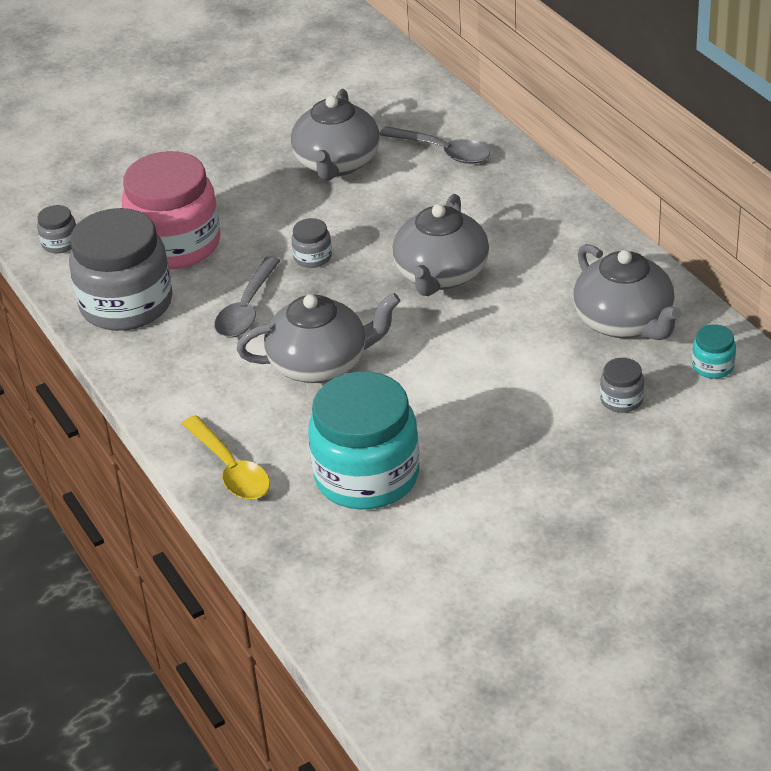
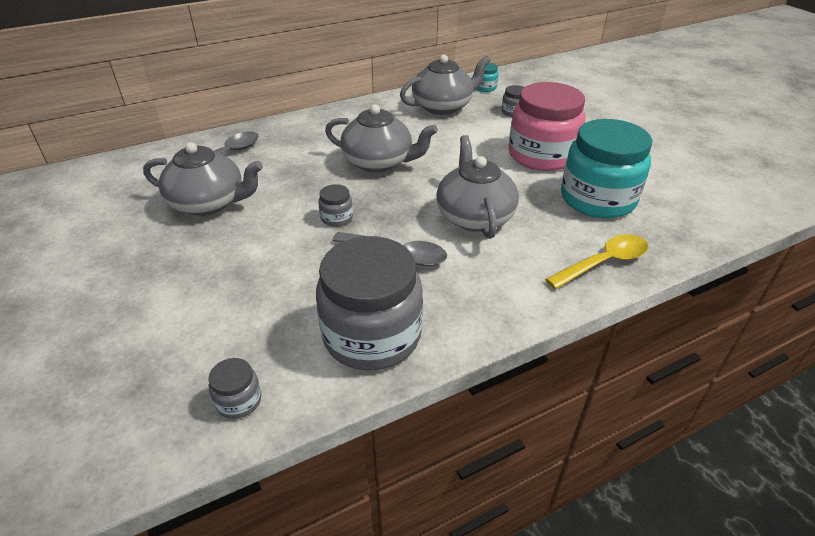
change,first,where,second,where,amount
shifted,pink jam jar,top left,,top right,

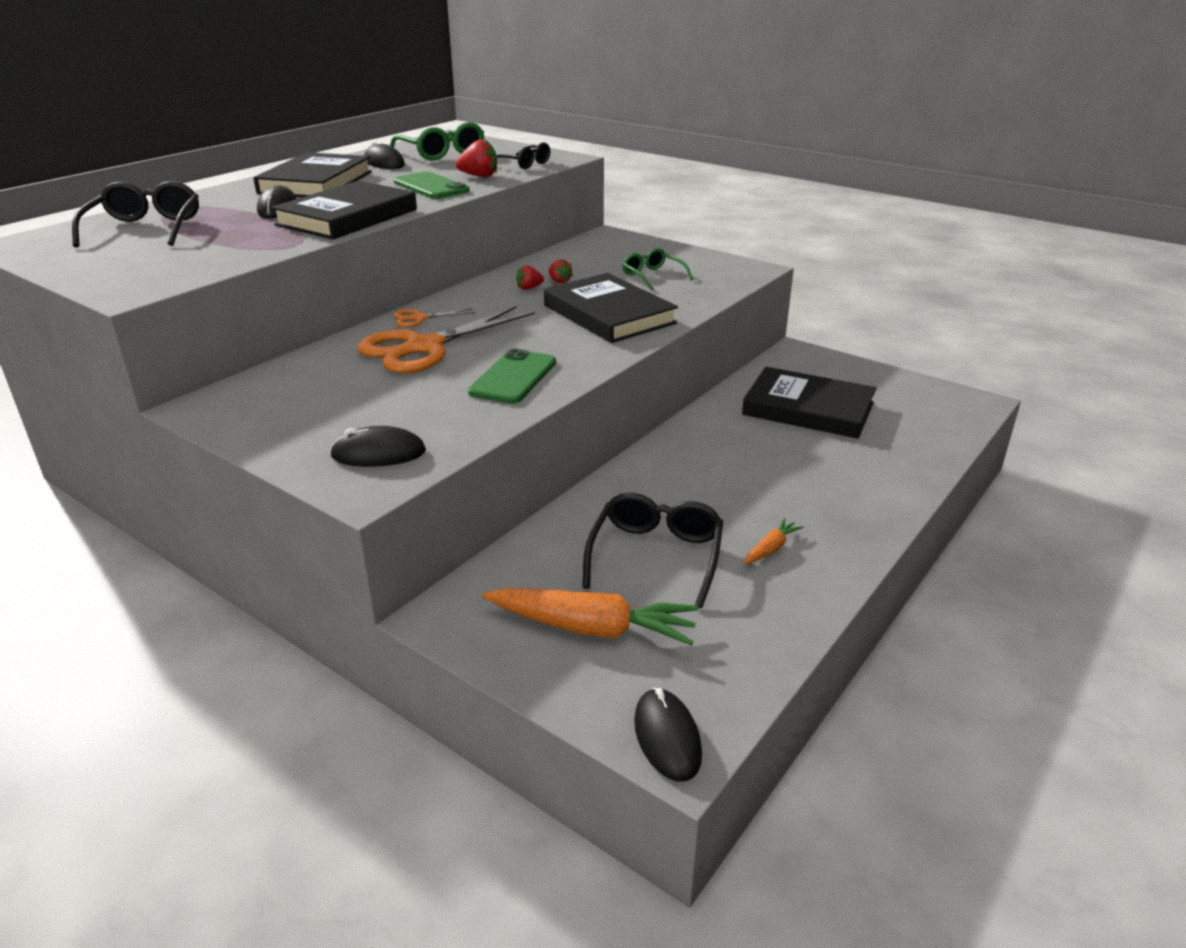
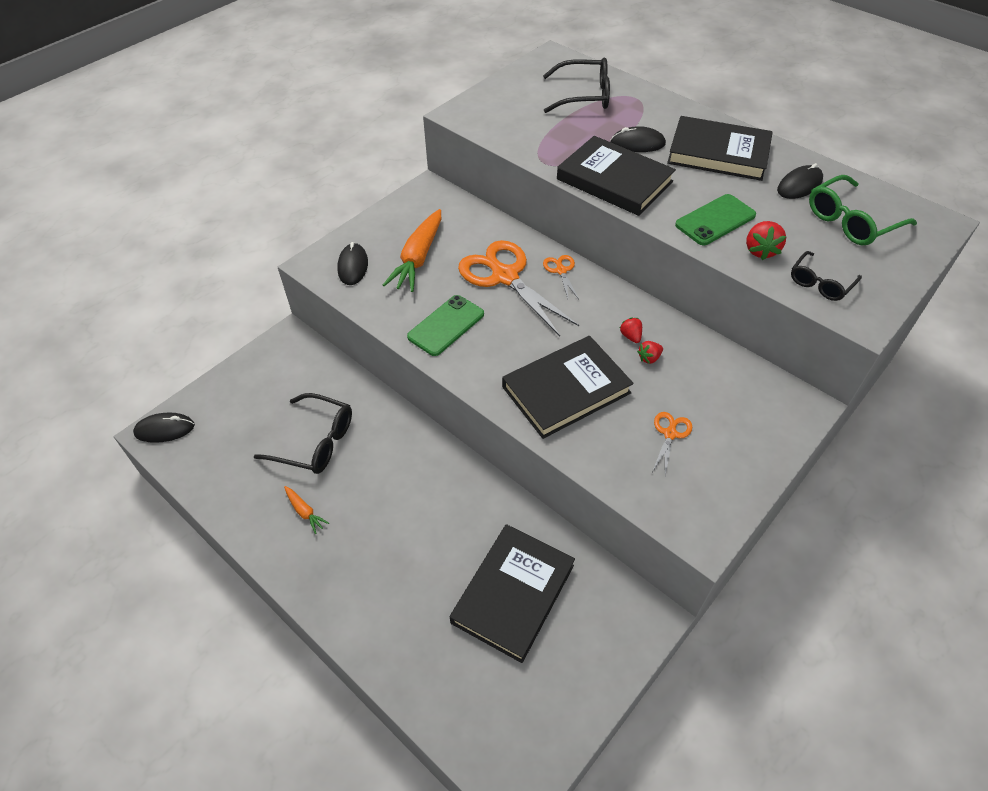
change,first,where,second,where,amount
rotated,leaf-green smartphone (no. 2 from left in the first image),centre,leaf-green smartphone (no. 1 from left),centre,75 degrees counterclockwise
shifted,orange-coloured root vegetable (no. 1 from left in the first image),centre,orange-coloured root vegetable (no. 2 from left),top centre,
swapped,leaf-green spectacles (no. 2 from left),top centre,orange-coloured shears (no. 3 from left),middle right,

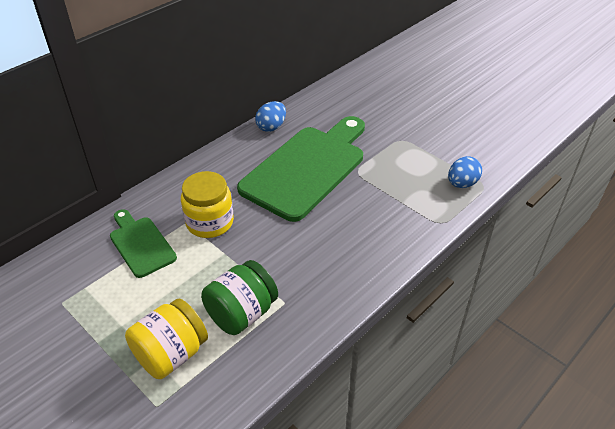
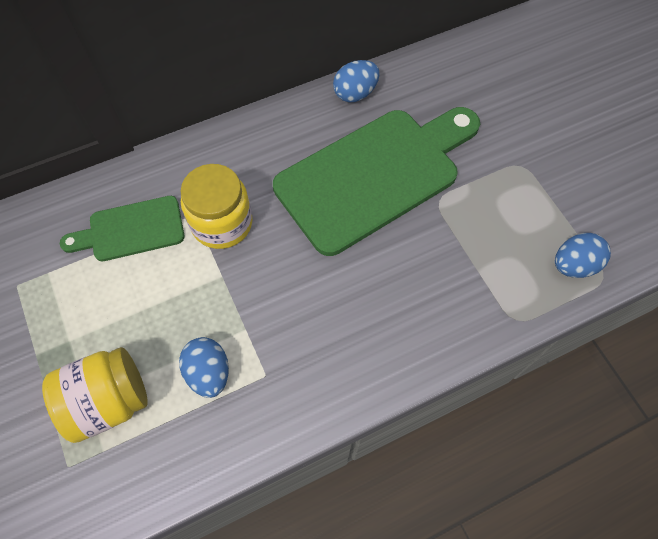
change,first,where,second,where,amount
rotated,leaf-green cutting board (no. 1 from left),middle left,,middle left,90 degrees counterclockwise
swapped,leaf-green jam jar,bottom centre,cobalt toy egg (no. 1 from left),bottom left,

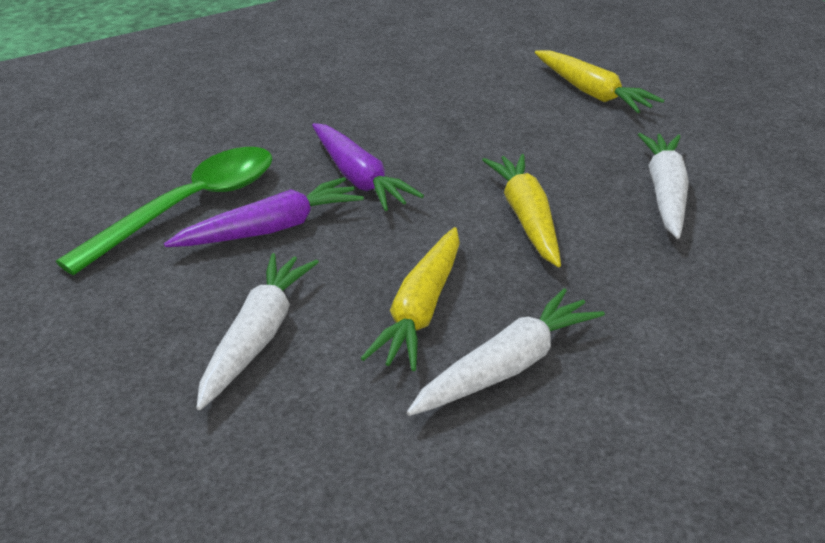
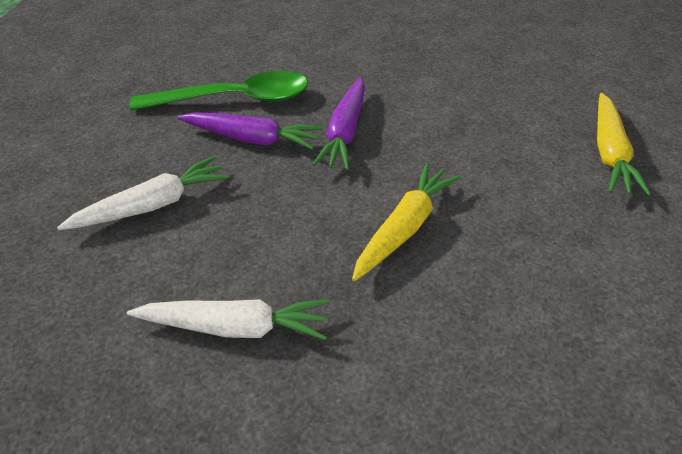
change,first,where,second,where,amount
gone,bright yellow root vegetable (no. 1 from left),centre,,,
gone,pure white root vegetable (no. 3 from left),middle right,,,

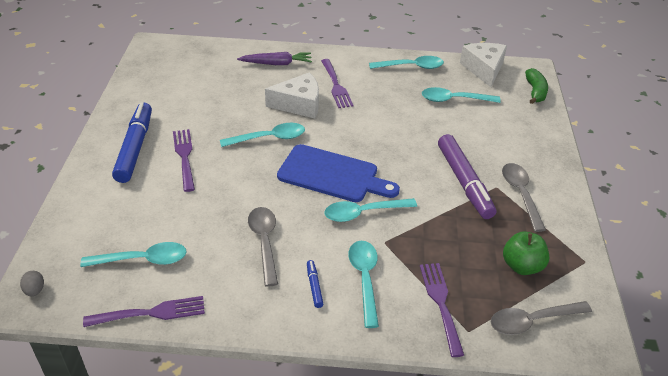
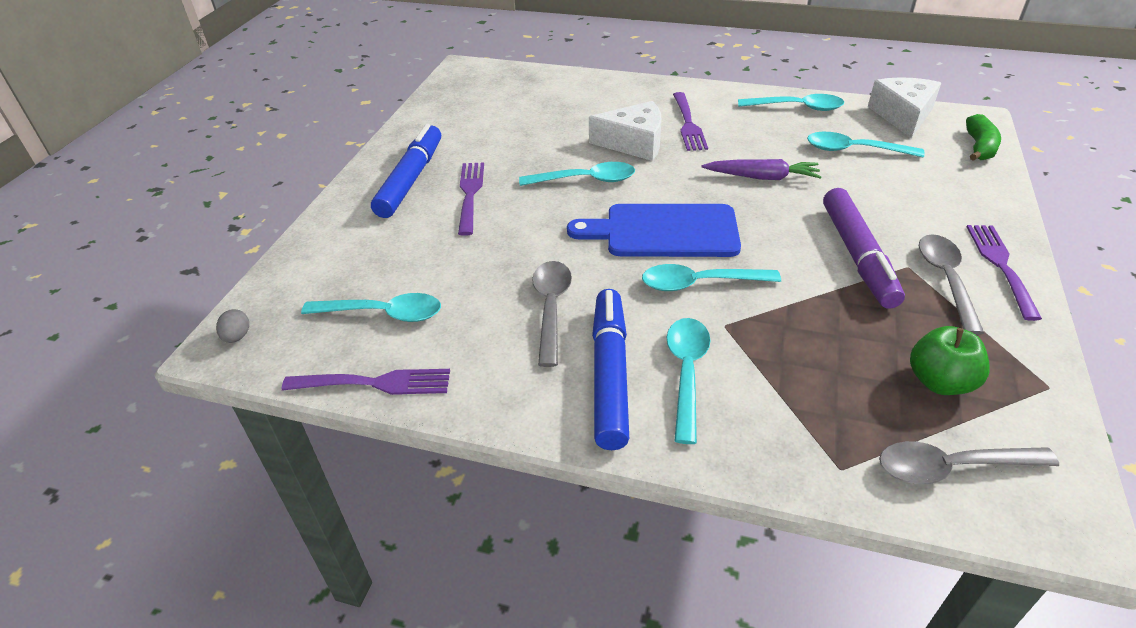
change,first,where,second,where,amount
shifted,violet root vegetable,top centre,,top right,
rotated,cobalt cutting board,centre,,centre,150 degrees clockwise
scaled,cobalt marker pen (no. 2 from left),bottom centre,,centre,x2.35
shifted,violet dinner fork (no. 4 from left),bottom centre,,middle right,

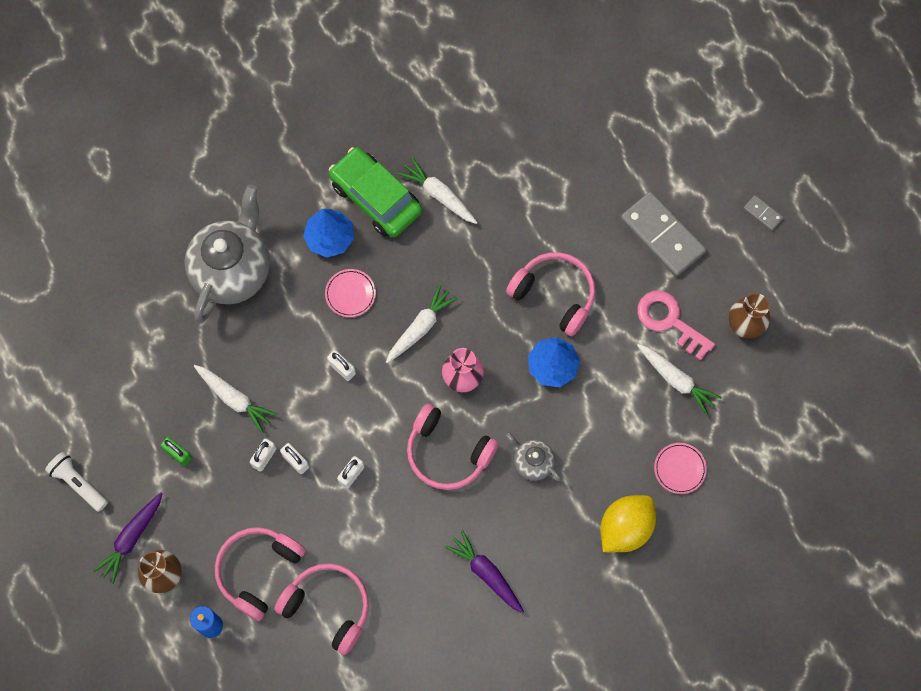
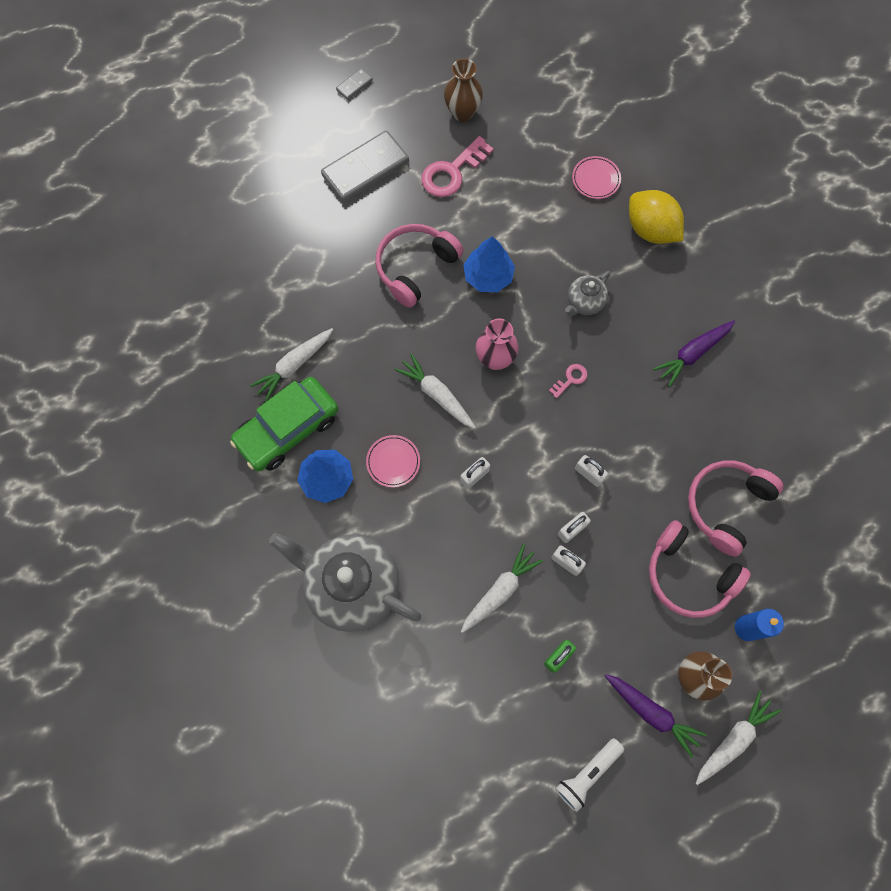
change,first,where,second,where,amount
swapped,pink over-ear headphones (no. 3 from left),centre,pink latchkey (no. 2 from left),centre,
shifted,pure white root vegetable (no. 4 from left),middle right,,bottom right,

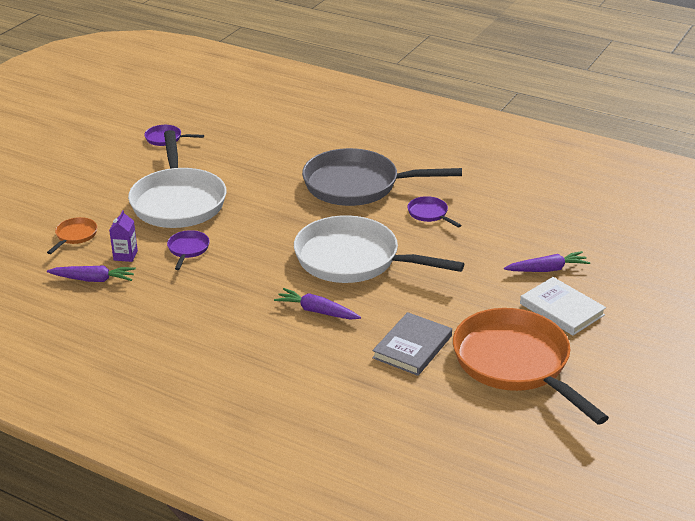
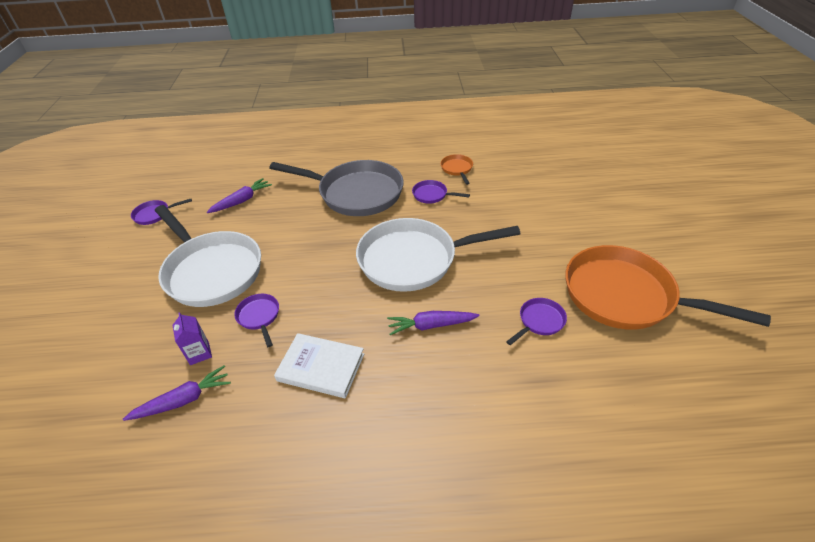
change,first,where,second,where,amount
shifted,orange-coloured frying pan (no. 1 from left),middle left,,top centre,
rotated,gray frying pan,centre,,centre,135 degrees counterclockwise
swapped,gray hardcover,centre,violet frying pan (no. 4 from left),centre,
shifted,violet root vegetable (no. 3 from left in the first image),middle right,violet root vegetable (no. 2 from left),middle left,
shifted,pure white hardcover,middle right,,bottom centre,

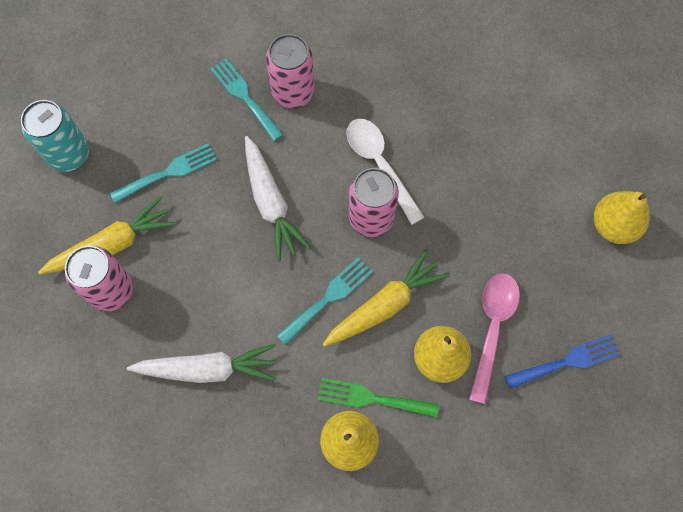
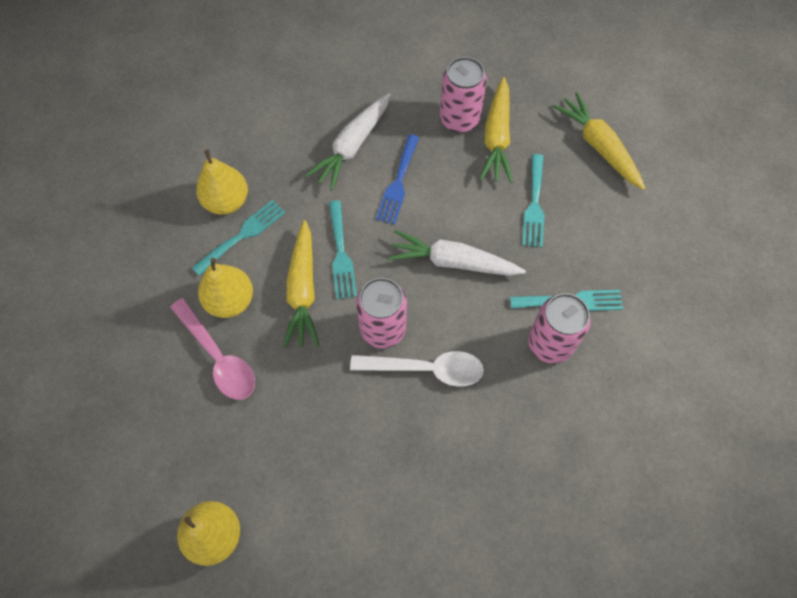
change,first,where,second,where,amount
swapped,teal can,top left,bright yellow root vegetable (no. 3 from left),top right,
repainted,leaf-green dinner fork,bottom centre,teal dinner fork (no. 1 from left),middle left,
shifted,cobalt dinner fork,bottom right,,top centre,

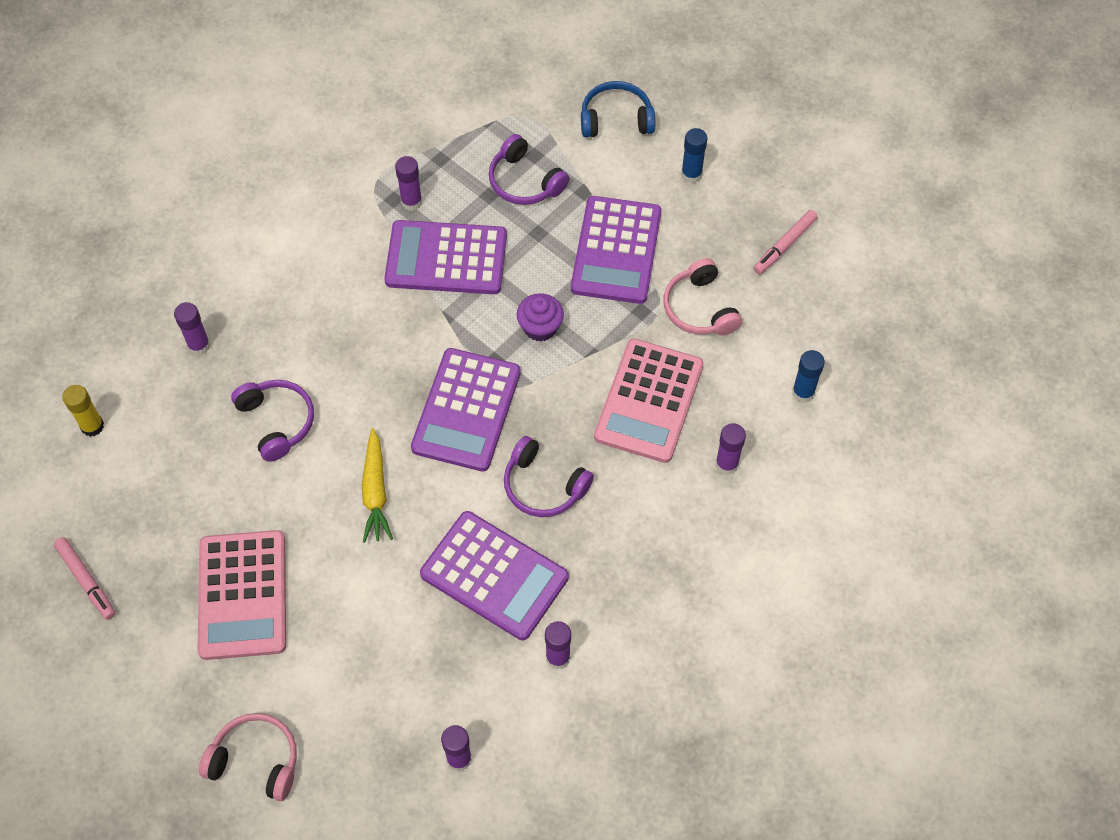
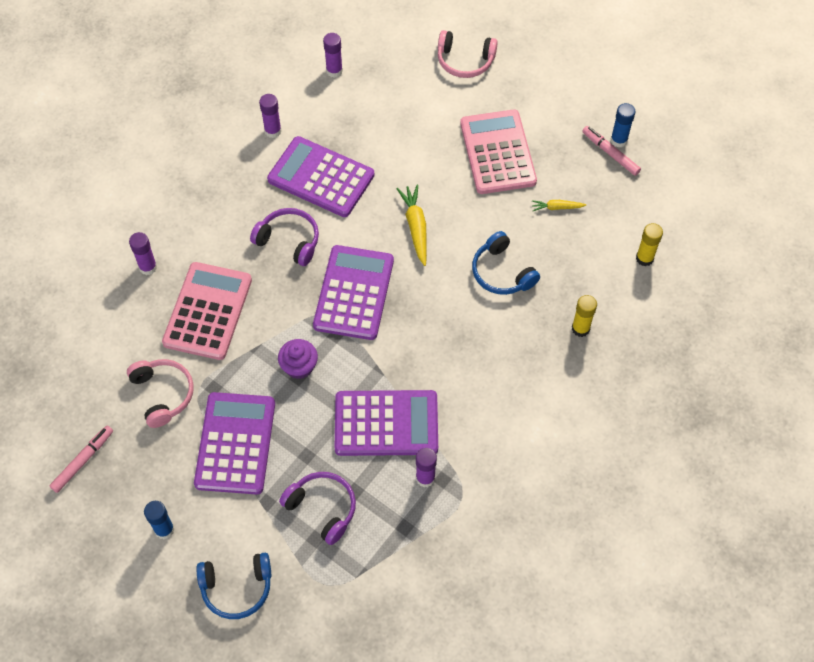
change,first,where,second,where,amount
repainted,violet glue (no. 1 from left),middle left,bright yellow glue (no. 1 from left),middle right,
repainted,violet over-ear headphones (no. 1 from left),middle left,cobalt over-ear headphones (no. 2 from left),centre,
shifted,cobalt glue (no. 2 from left),middle right,,top right,
new,,,bright yellow root vegetable (no. 2 from left),top right,

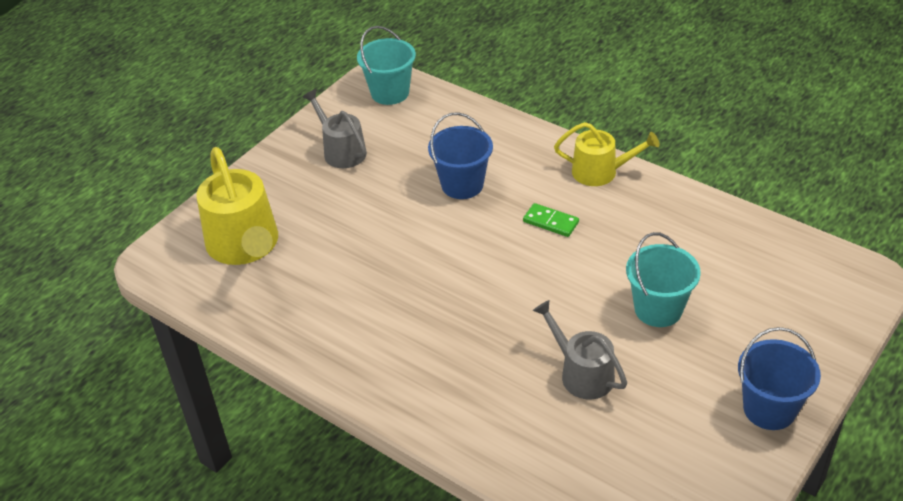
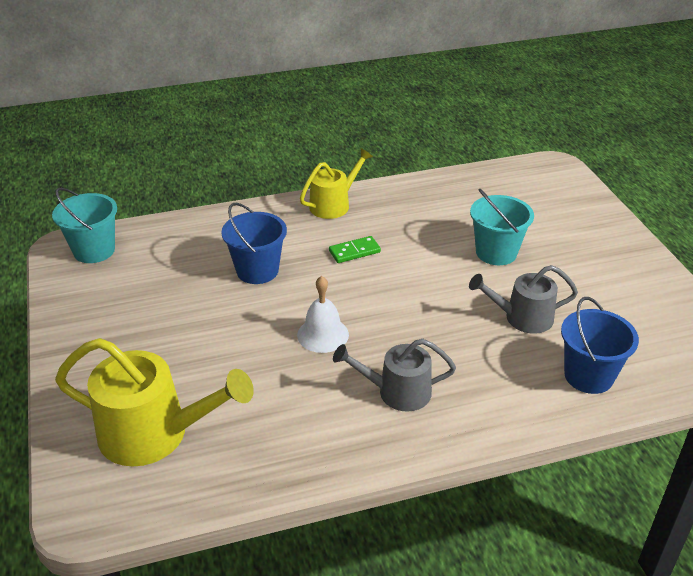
change,first,where,second,where,amount
shifted,gray watering can (no. 1 from left),top centre,,centre,
shifted,cobalt pail (no. 2 from left),bottom right,,middle right,
new,,,pure white school bell,centre,

